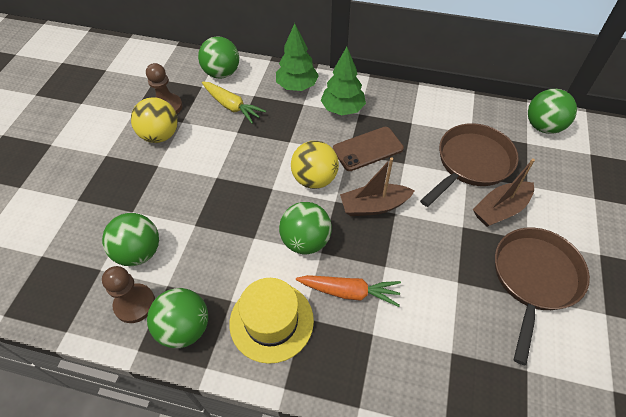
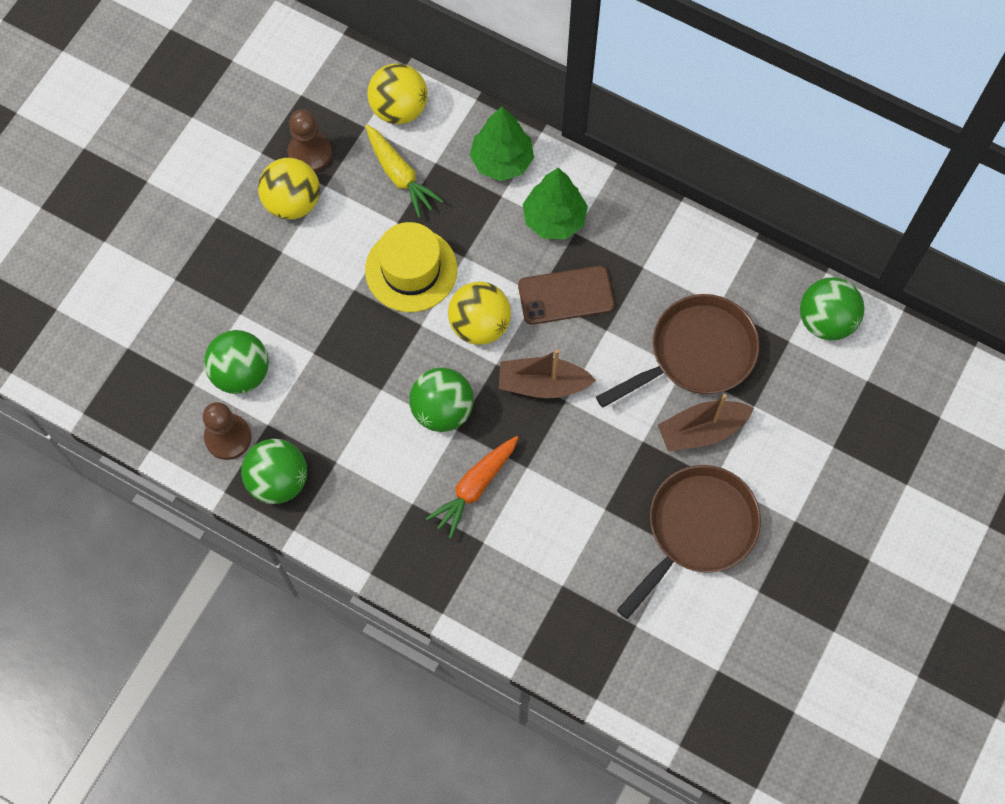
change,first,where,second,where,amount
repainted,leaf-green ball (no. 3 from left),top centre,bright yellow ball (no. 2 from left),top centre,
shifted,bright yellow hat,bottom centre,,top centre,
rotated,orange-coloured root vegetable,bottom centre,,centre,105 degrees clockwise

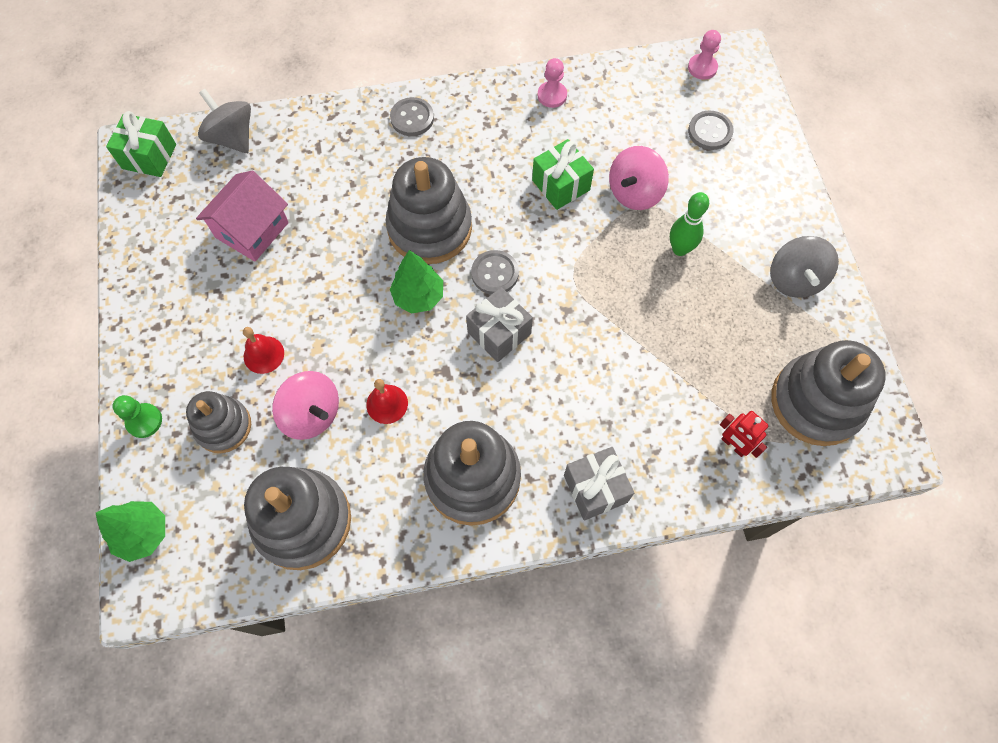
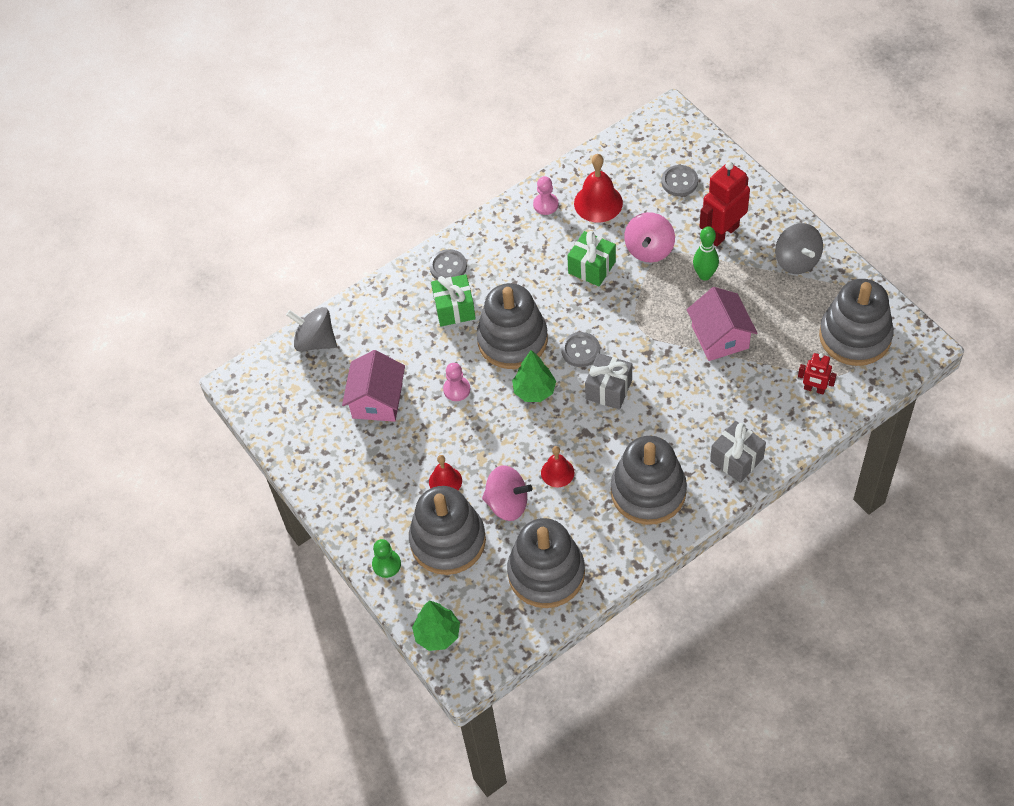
change,first,where,second,where,amount
shifted,leaf-green gift (no. 1 from left),top left,,centre,
scaled,gray stacking toy (no. 1 from left),middle left,,centre,x1.66
shifted,pink pawn (no. 2 from left in the first image),top right,pink pawn (no. 1 from left),centre,
new,,,scarlet school bell (no. 3 from left),top centre,
new,,,pink toy house (no. 2 from left),middle right,
new,,,scarlet robot figure (no. 1 from left),top right,

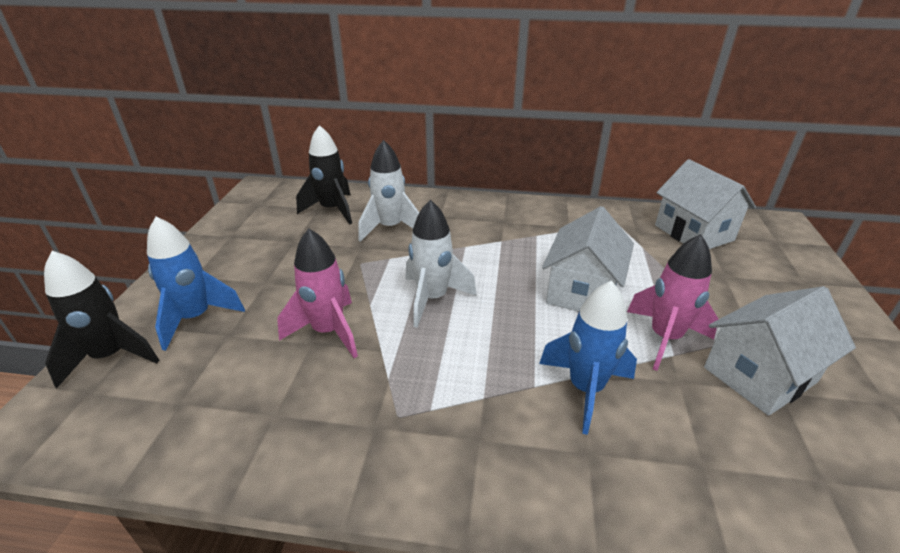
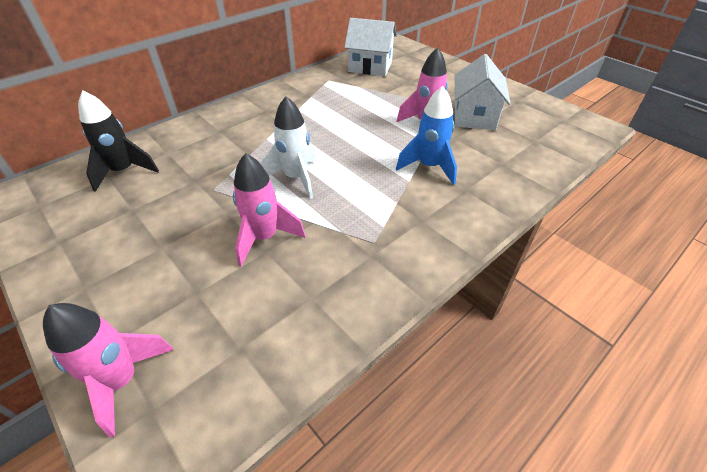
change,first,where,second,where,amount
repainted,jet-black toy rocket (no. 1 from left),middle left,pink toy rocket (no. 1 from left),bottom left,
gone,cobalt toy rocket (no. 1 from left),middle left,,,
gone,pure white toy rocket (no. 1 from left),centre,,,
gone,pure white toy house (no. 1 from left),centre,,,

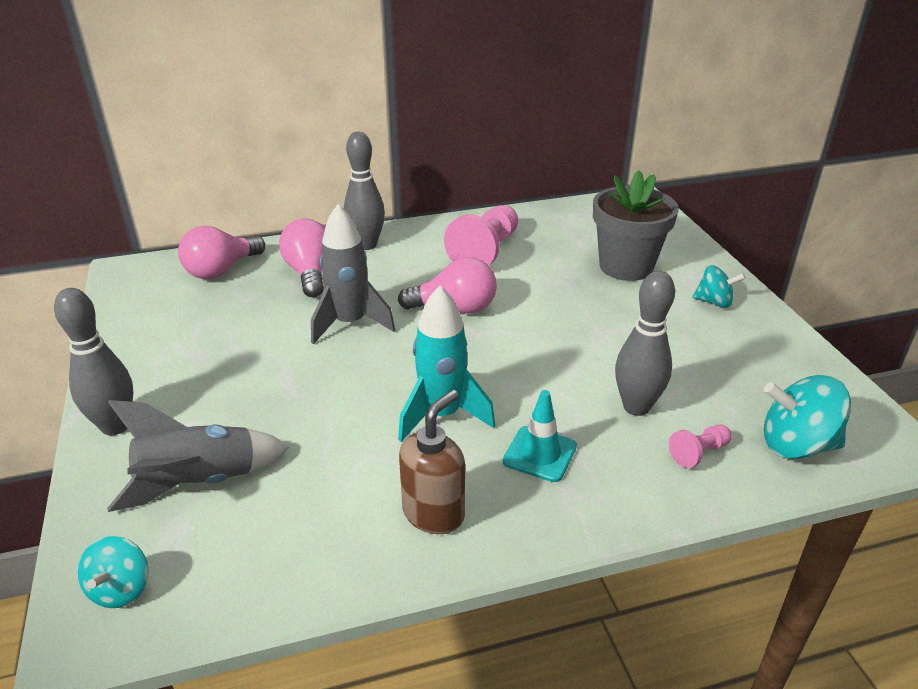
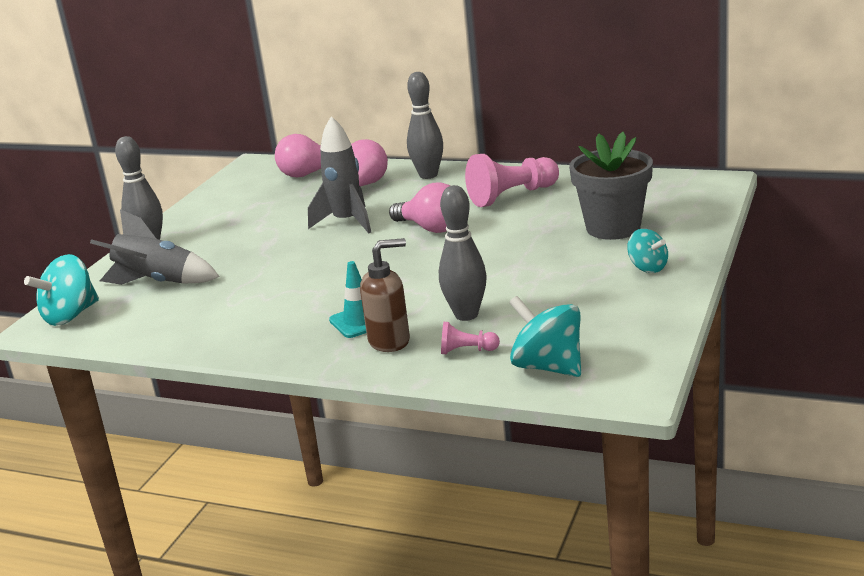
change,first,where,second,where,amount
scaled,teal toy top (no. 1 from left),bottom left,,middle left,x1.61
gone,teal toy rocket,centre,,,
shifted,brown soap pump,bottom centre,,centre,

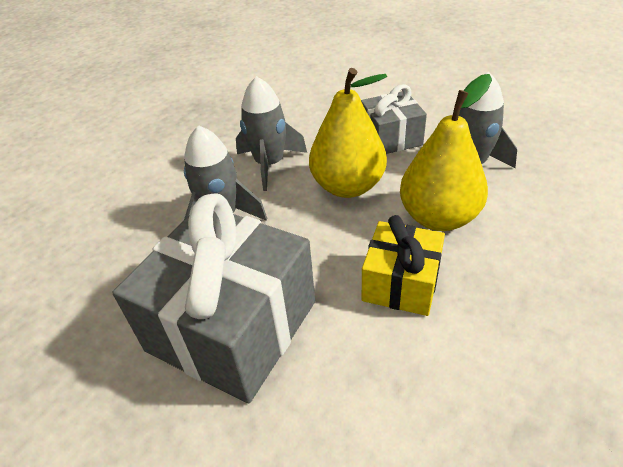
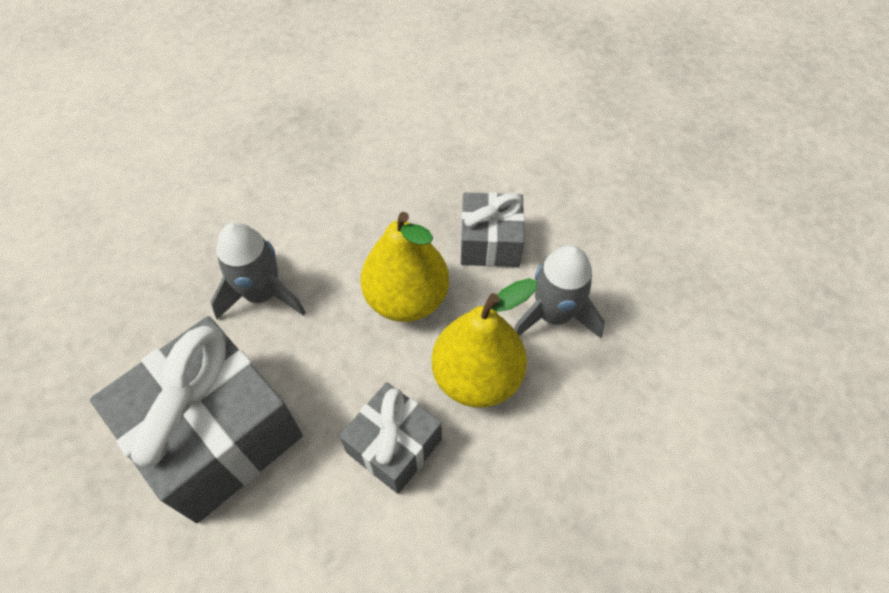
change,first,where,second,where,amount
gone,gray toy rocket (no. 2 from left),top centre,,,
repainted,bright yellow gift,centre,gray gift (no. 2 from left),bottom centre,

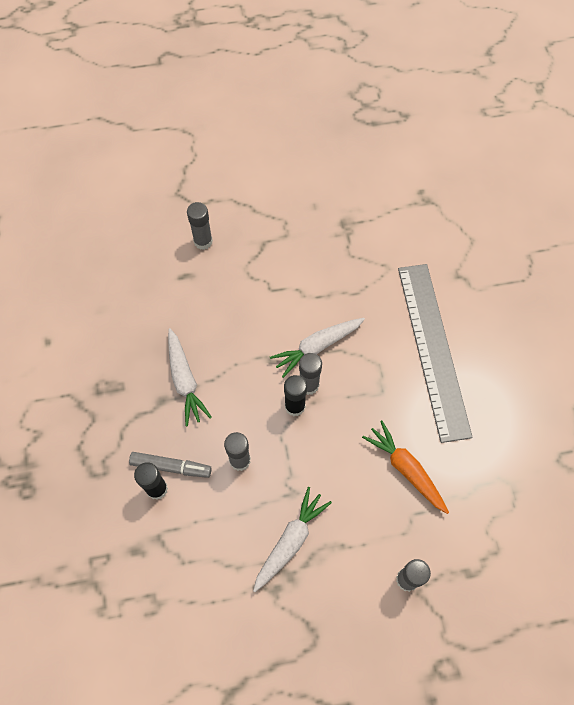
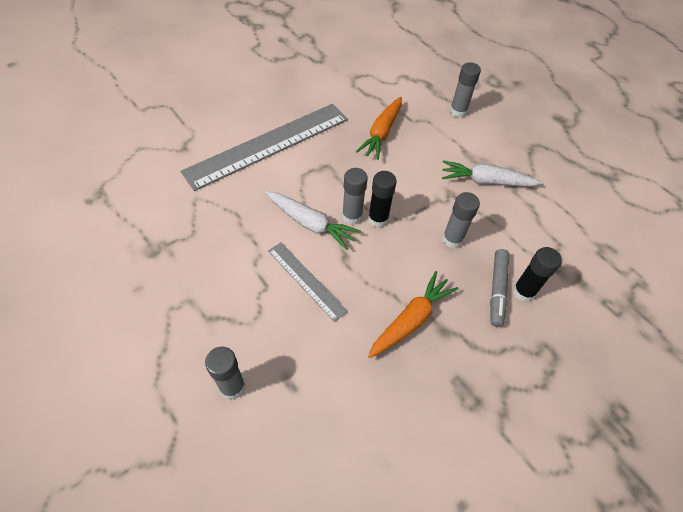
change,first,where,second,where,amount
rotated,gray marker pen,middle left,,middle right,150 degrees counterclockwise
repainted,pure white root vegetable (no. 1 from left),middle left,orange-coloured root vegetable (no. 2 from left),centre,
new,,,gray ruler (no. 2 from left),centre,

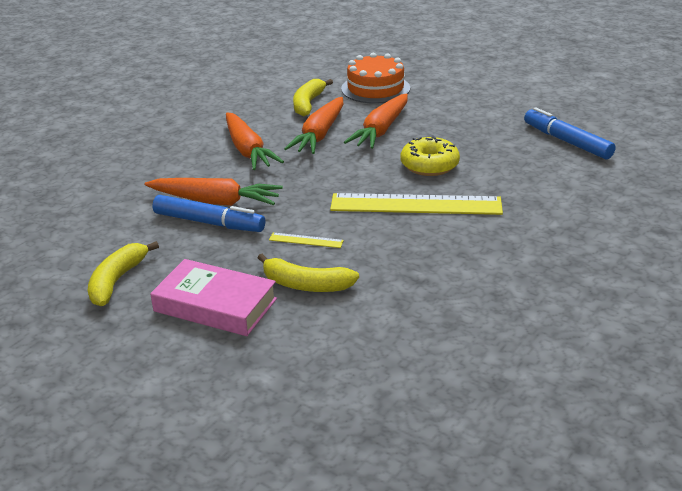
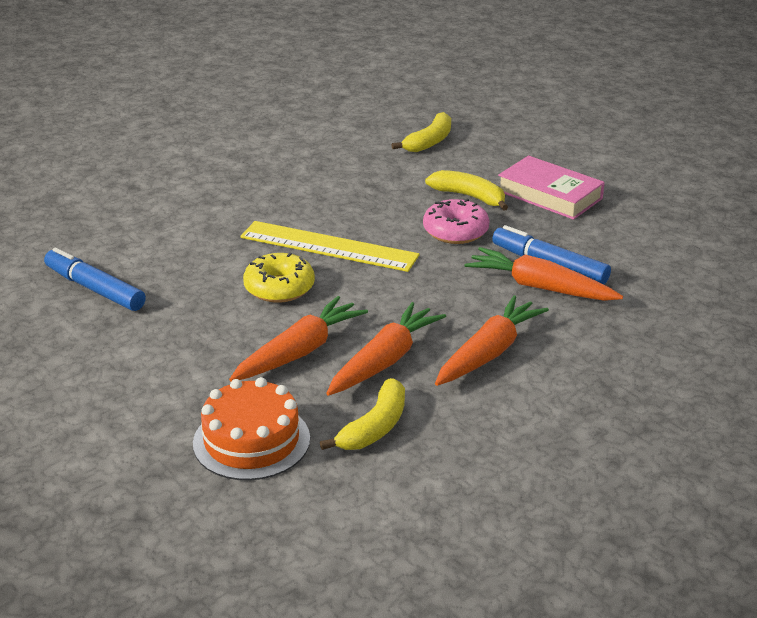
change,first,where,second,where,amount
shifted,bright yellow toy banana (no. 1 from left in the first image),middle left,bright yellow toy banana (no. 2 from left),top centre,
rotated,orange-coloured root vegetable (no. 2 from left in the first image),top centre,orange-coloured root vegetable (no. 3 from left),centre,45 degrees clockwise
swapped,bright yellow ruler (no. 1 from left),centre,pink glazed donut,centre,
rotated,cobalt marker pen (no. 2 from left in the first image),top right,cobalt marker pen (no. 1 from left),middle left,150 degrees clockwise

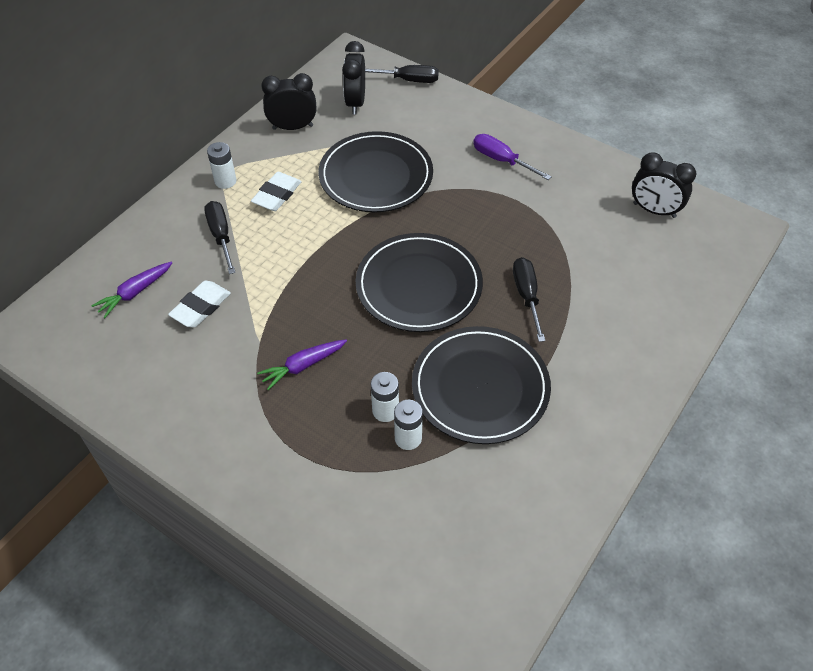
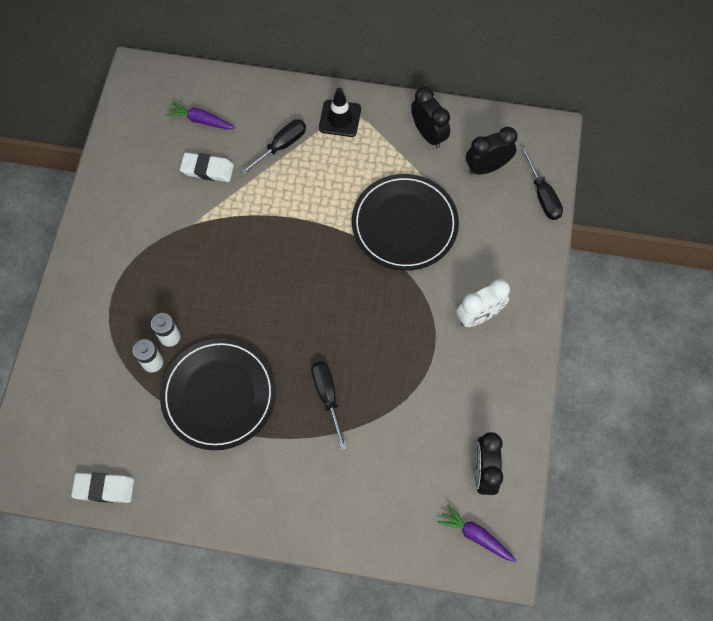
change,first,where,second,where,amount
swapped,pure white AA battery (no. 1 from left),top left,jet-black traffic cone,top centre,
shifted,pure white eraser (no. 2 from left in the first image),top centre,pure white eraser (no. 1 from left),bottom left,
shifted,violet root vegetable (no. 2 from left),centre,,bottom right,
gone,jet-black plate (no. 2 from left),centre,,,
swapped,violet screwdriver,top centre,pure white alarm clock,middle right,
rotated,jet-black screwdriver (no. 3 from left in the first image),centre,jet-black screwdriver (no. 2 from left),centre,75 degrees counterclockwise

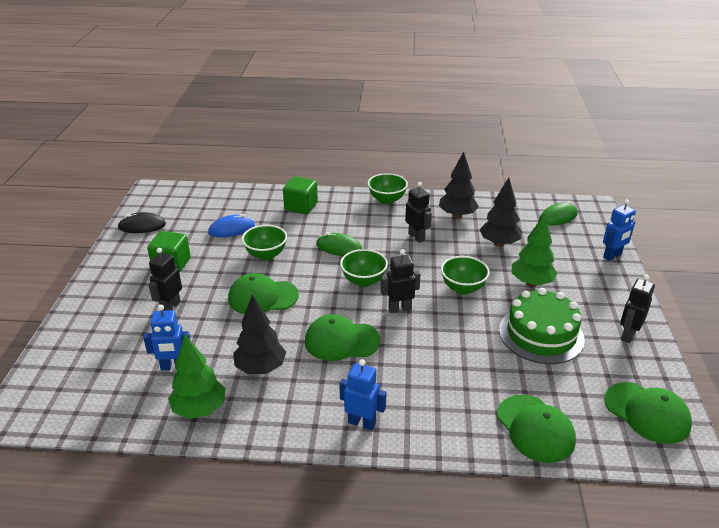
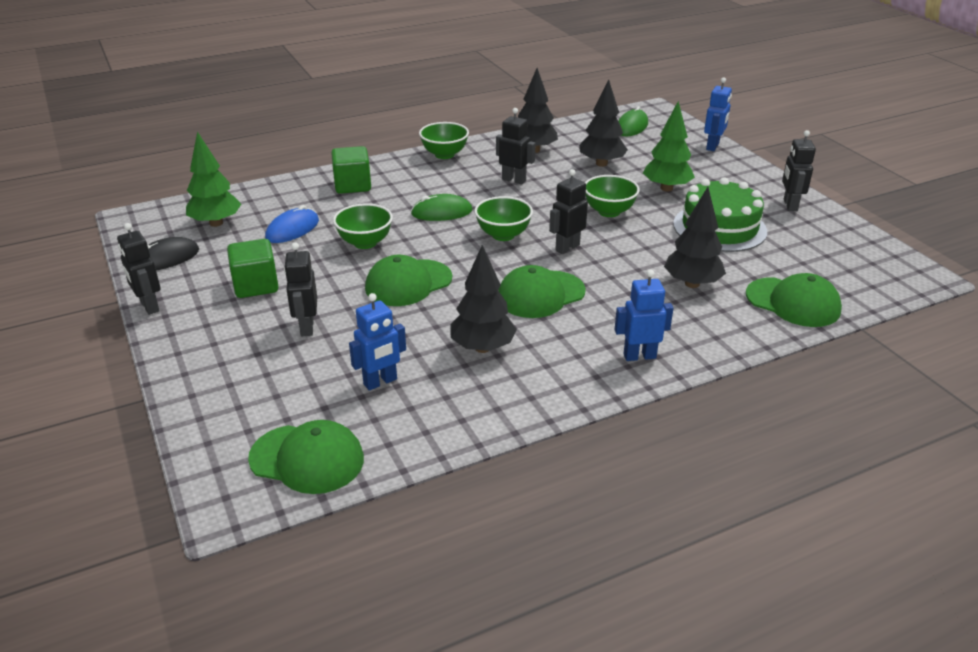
change,first,where,second,where,amount
shifted,leaf-green tree (no. 1 from left),bottom left,,top left,
shifted,leaf-green baseball cap (no. 4 from left in the first image),bottom right,leaf-green baseball cap (no. 1 from left),bottom left,
new,,,jet-black robot figure (no. 1 from left),middle left,
new,,,jet-black tree (no. 4 from left),middle right,

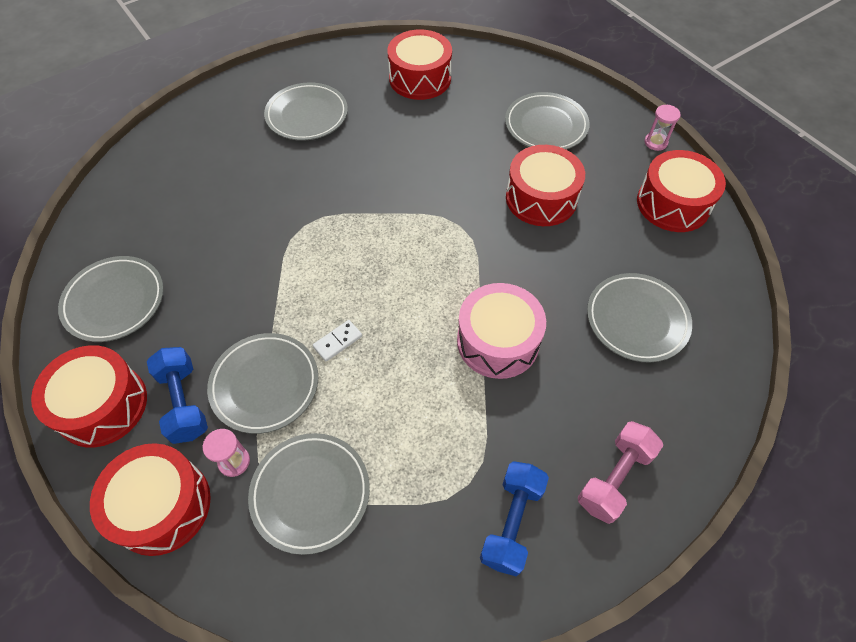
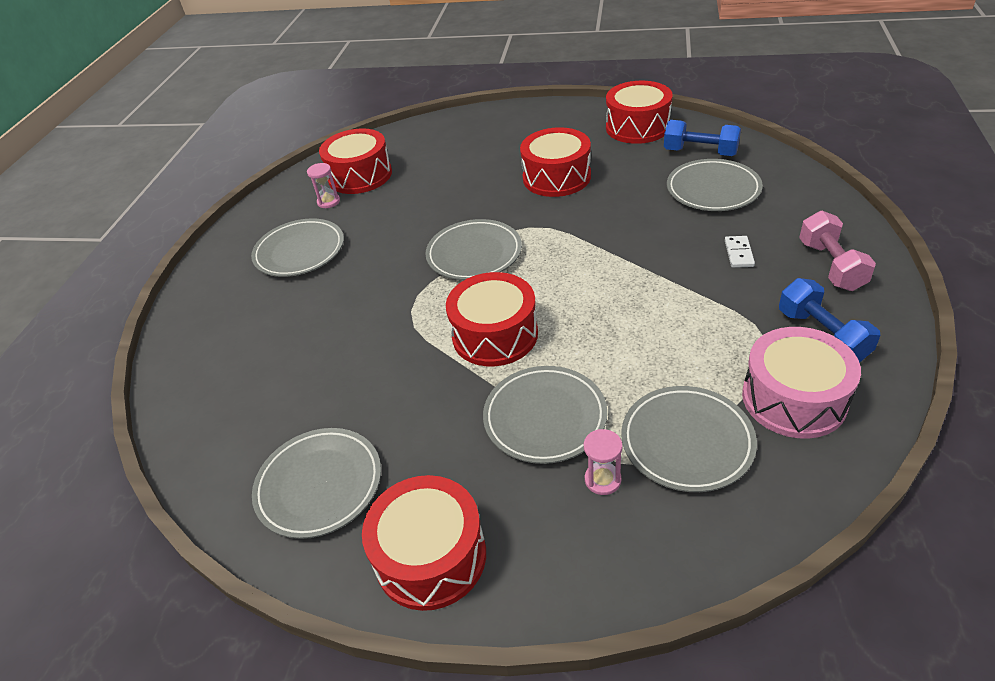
change,first,where,second,where,amount
shifted,scarlet snare drum (no. 2 from left in the first image),bottom left,scarlet snare drum (no. 3 from left),centre,
shifted,cobalt dumbbell (no. 1 from left),middle left,,top right,
shifted,pure white domino tile,centre,,middle right,
shifted,pink snare drum,centre,,middle right,
shifted,gray plate (no. 5 from left in the first image),top centre,gray plate (no. 3 from left),centre,
shifted,pink sandglass (no. 2 from left in the first image),top right,pink sandglass (no. 1 from left),top left,

